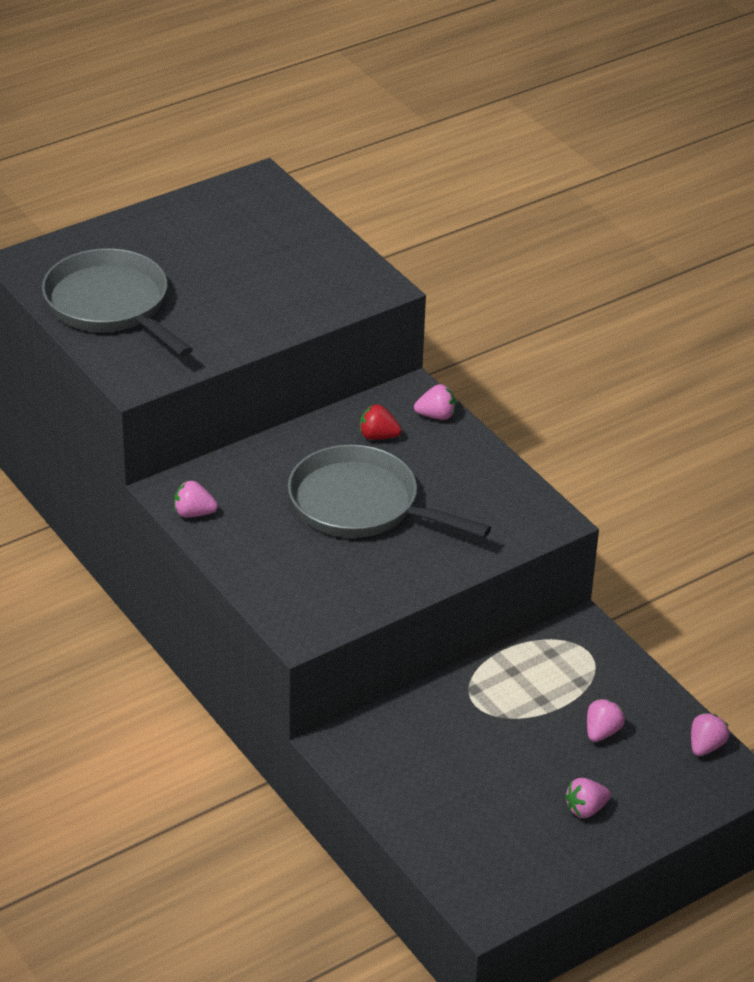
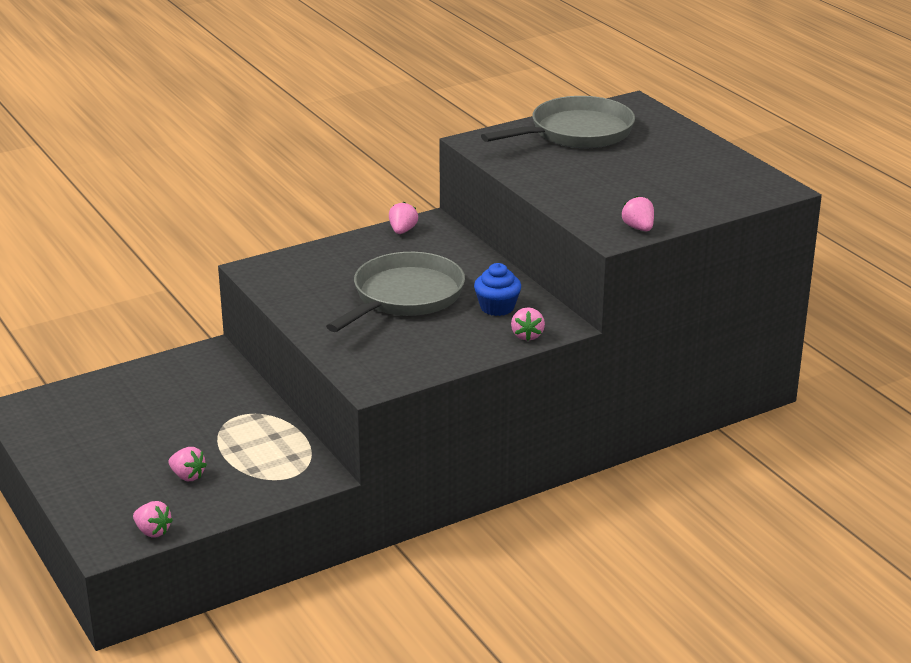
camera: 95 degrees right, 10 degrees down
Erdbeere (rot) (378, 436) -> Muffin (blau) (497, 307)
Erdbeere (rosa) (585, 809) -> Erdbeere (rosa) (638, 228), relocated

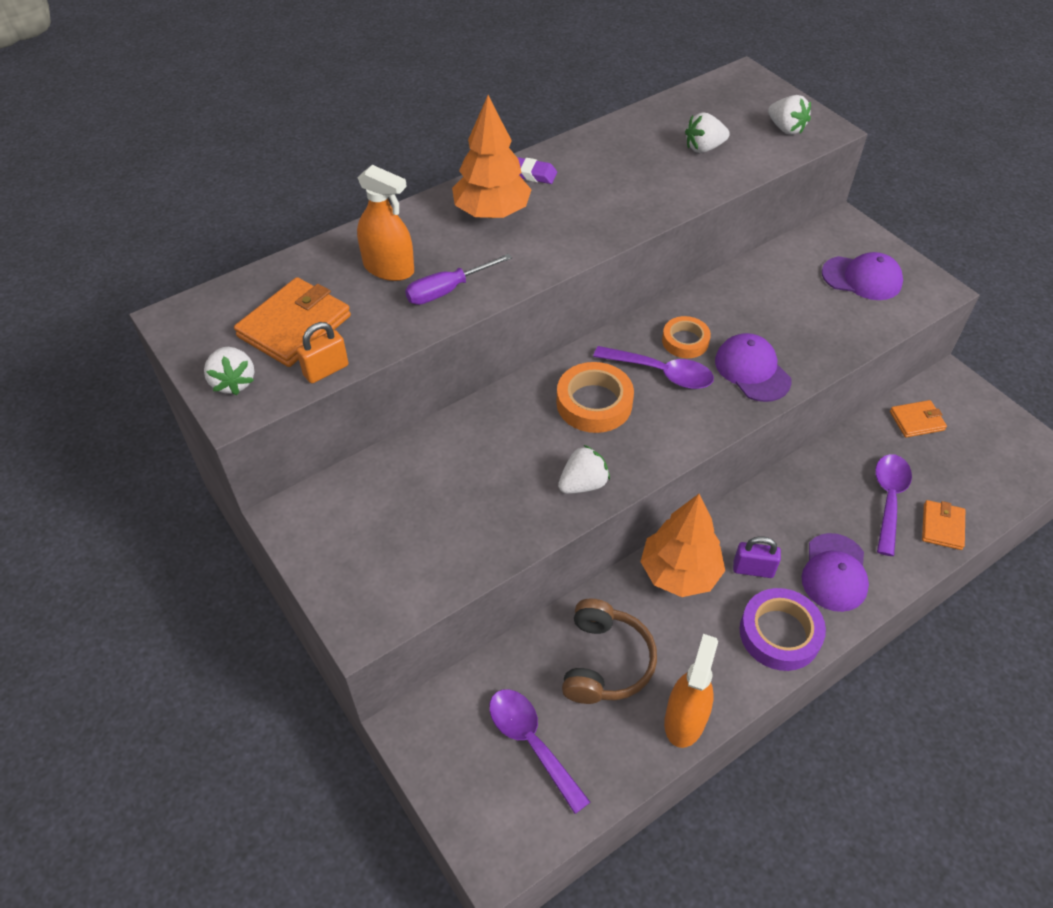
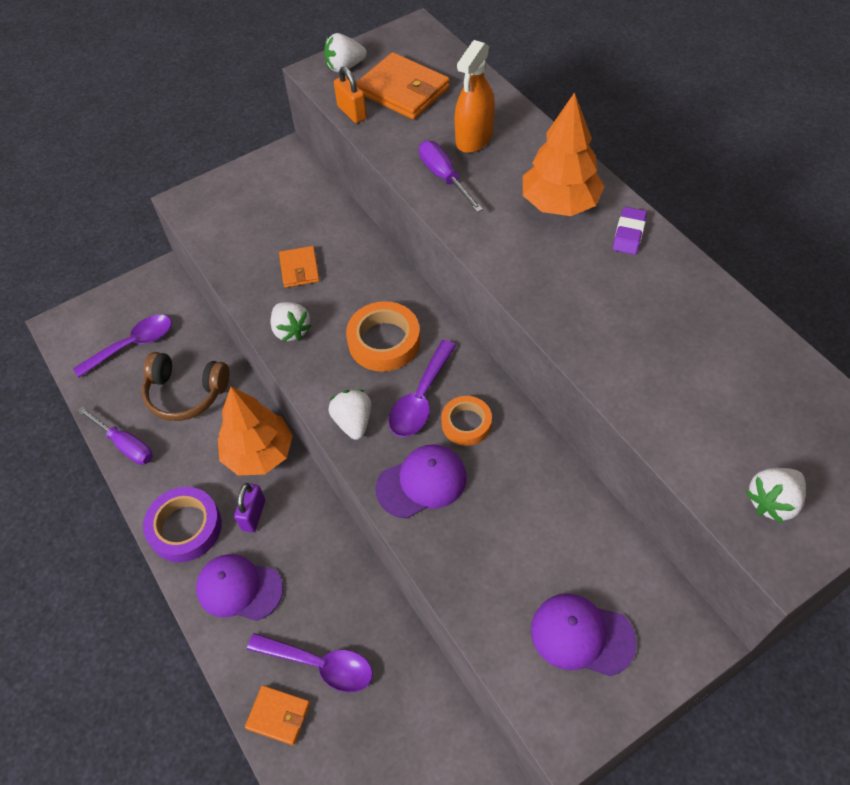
camera: 95 degrees right, 5 degrees up
Sprühflasche (orange) (684, 720) -> Schraubenzieher (lila) (125, 445)
Erdbeere (weiß) (704, 148) -> Erdbeere (weiß) (353, 422), relocated
Kappe (lila) (862, 278) -> Kappe (lila) (581, 635), 90 degrees clockwise
Geldbörse (orange) (916, 421) -> Geldbörse (orange) (299, 269), relocated

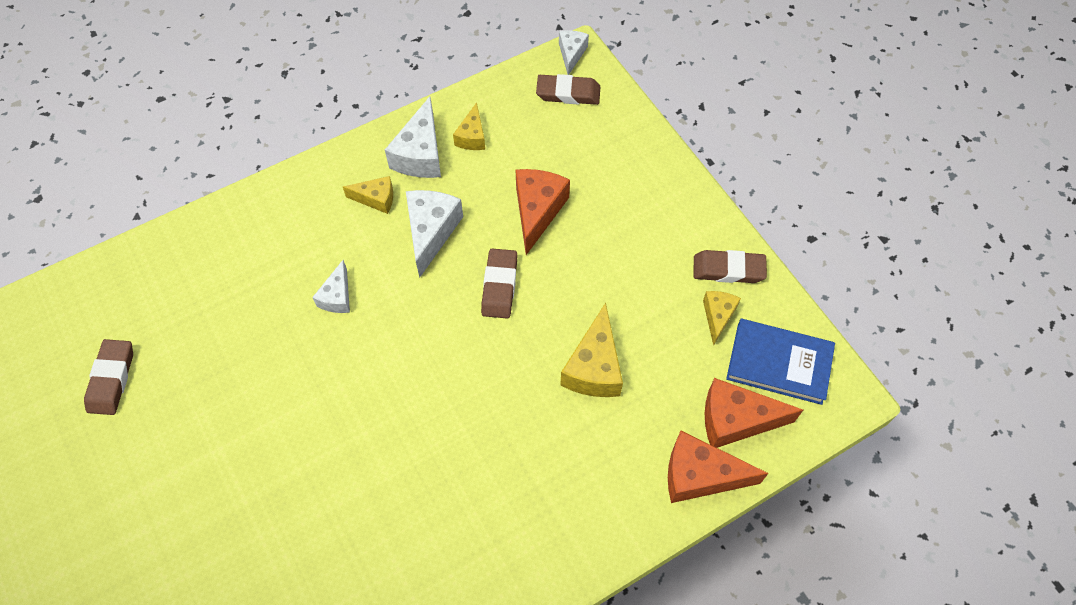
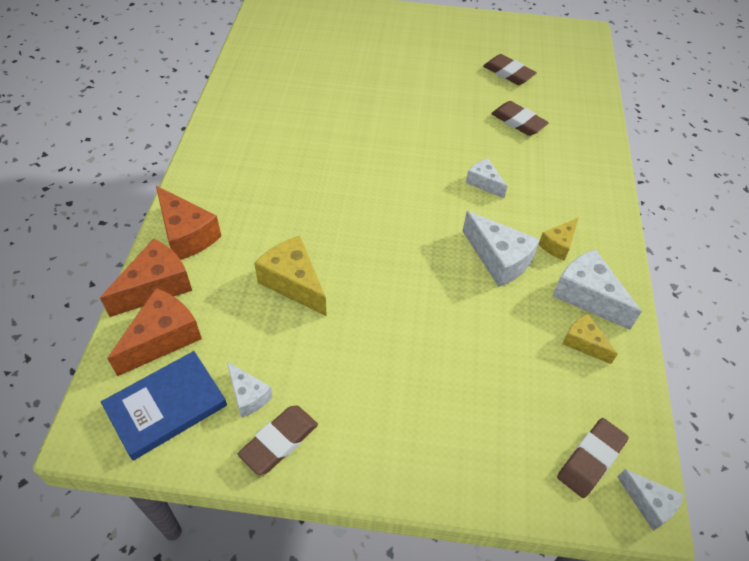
camera: 125 degrees right, 10 degrees down
Radiergummi (braun) (499, 286) -> Radiergummi (braun) (518, 122), relocated
Käse (orange) (537, 211) -> Käse (orange) (187, 235), relocated
Käse (gelb) (718, 316) -> Käse (weiß) (248, 395)

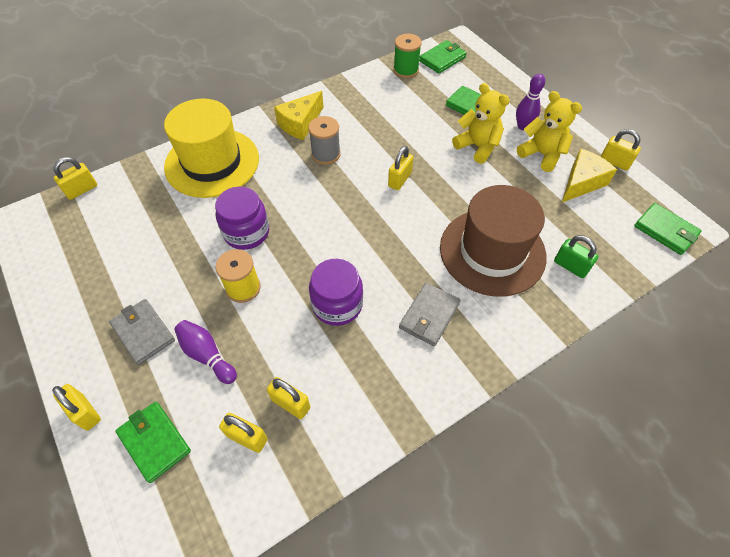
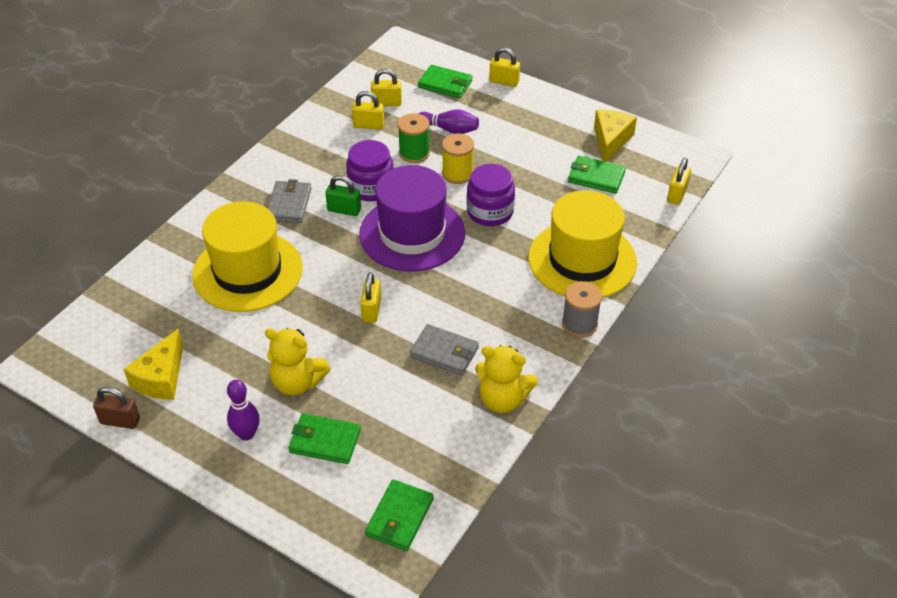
camera: 155 degrees right, 10 degrees down
Geldbörse (grau) (143, 332) -> Geldbörse (grau) (444, 352), relocated
Käse (gelb) (300, 124) -> Käse (gelb) (611, 140), relocated
Garnrolle (grau) (326, 154) -> Garnrolle (grau) (579, 324), relocated
Garnrolle (grün) (406, 70) -> Garnrolle (grün) (414, 153), relocated
Hut (braun) (492, 251) -> Hut (gelb) (247, 271)
Teddybär (gelb) (542, 154) -> Teddybär (gelb) (502, 399), relocated
Vorhängeschloss (grün) (570, 266) -> Vorhängeschloss (grün) (344, 210), relocated
Vorhängeschloss (gelb) (614, 162) -> Vorhängeschloss (braun) (120, 421)
Geldbörse (grün) (665, 231) -> Geldbörse (grün) (596, 177), relocated
none -> Hut (lila) (412, 233)

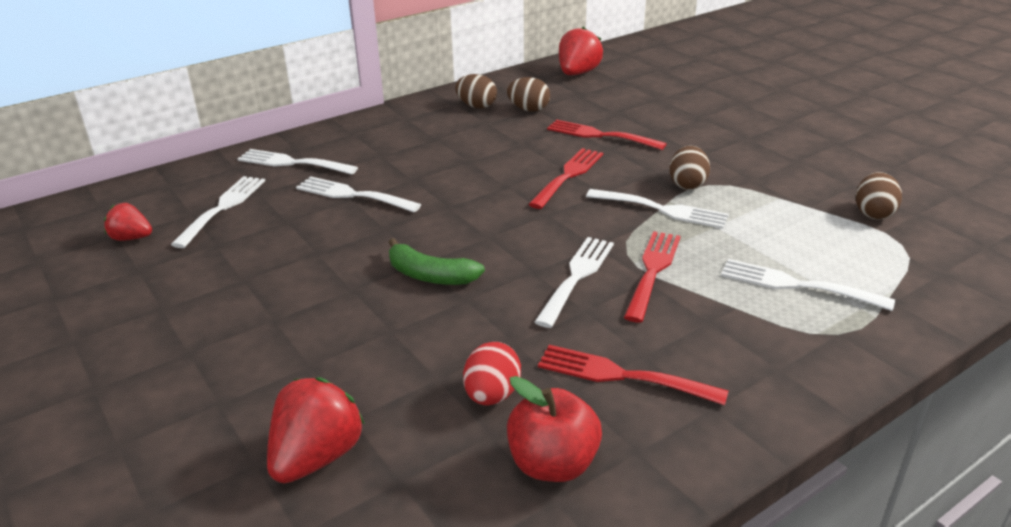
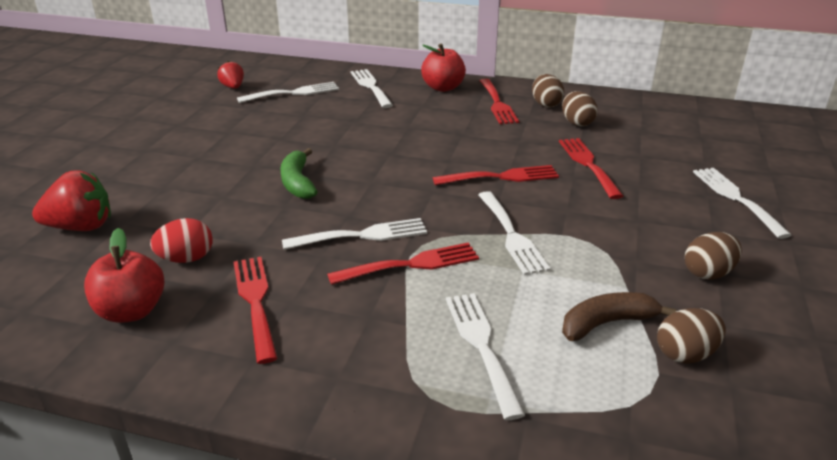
camera: 50 degrees right, 0 degrees up
Gabel (weiß) (352, 195) -> Gabel (weiß) (736, 198), relocated
Erdbeere (rot) (577, 73) -> none
Ei (braun) (687, 184) -> Ei (braun) (708, 273), relocated
none -> Apfel (rot) (443, 87)
none -> Gabel (rot) (497, 104)
none -> Banane (braun) (606, 323)

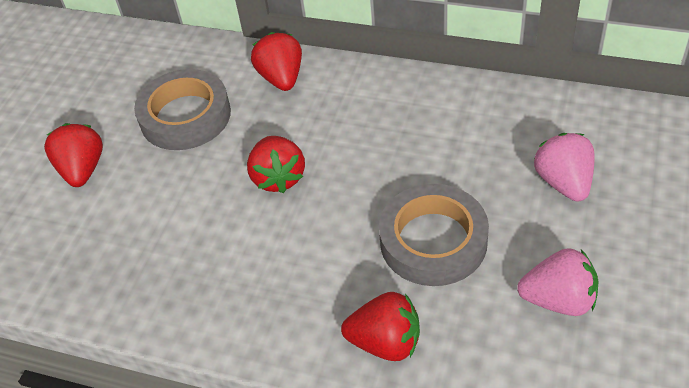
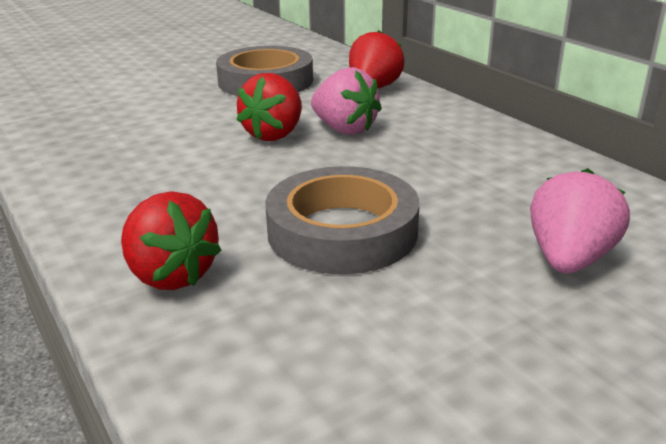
camera: 35 degrees right, 20 degrees down
Erdbeere (rot) (82, 170) -> none
Erdbeere (rosa) (558, 300) -> Erdbeere (rosa) (344, 129), relocated

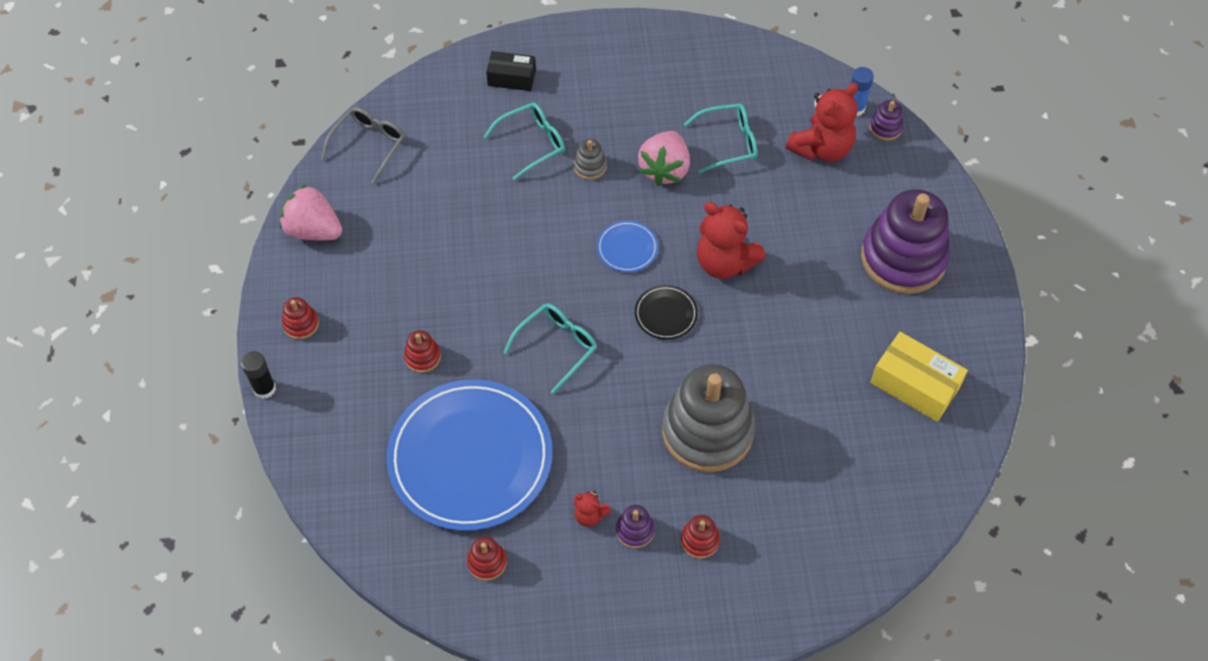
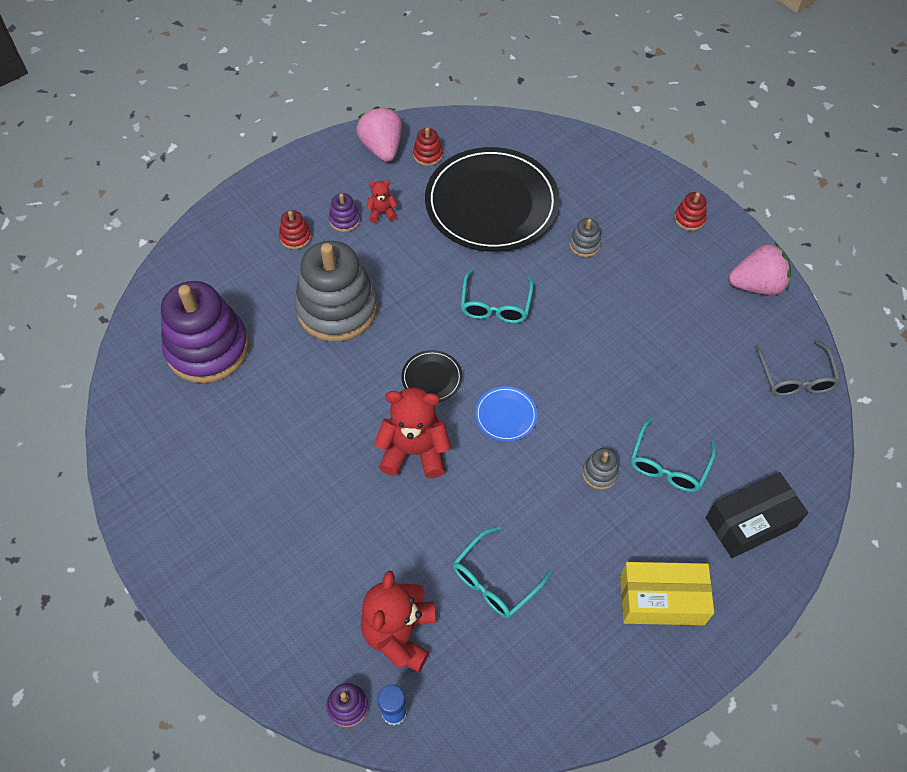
camera: 145 degrees right, 0 degrees up
Klebestift (schwarz) (264, 388) -> none
Teller (blau) (470, 457) -> Teller (schwarz) (491, 203)
Stapelspielzeug (rot) (422, 357) -> Stapelspielzeug (grau) (584, 245)
Schachtel (schwarz) (511, 78) -> Schachtel (schwarz) (750, 522), x1.52
Erdbeere (rosa) (664, 169) -> Erdbeere (rosa) (382, 148), relocated
Stapelspielzeug (lila) (903, 258) -> Stapelspielzeug (lila) (207, 348), relocated
Schachtel (gelb) (914, 385) -> Schachtel (gelb) (661, 600), relocated

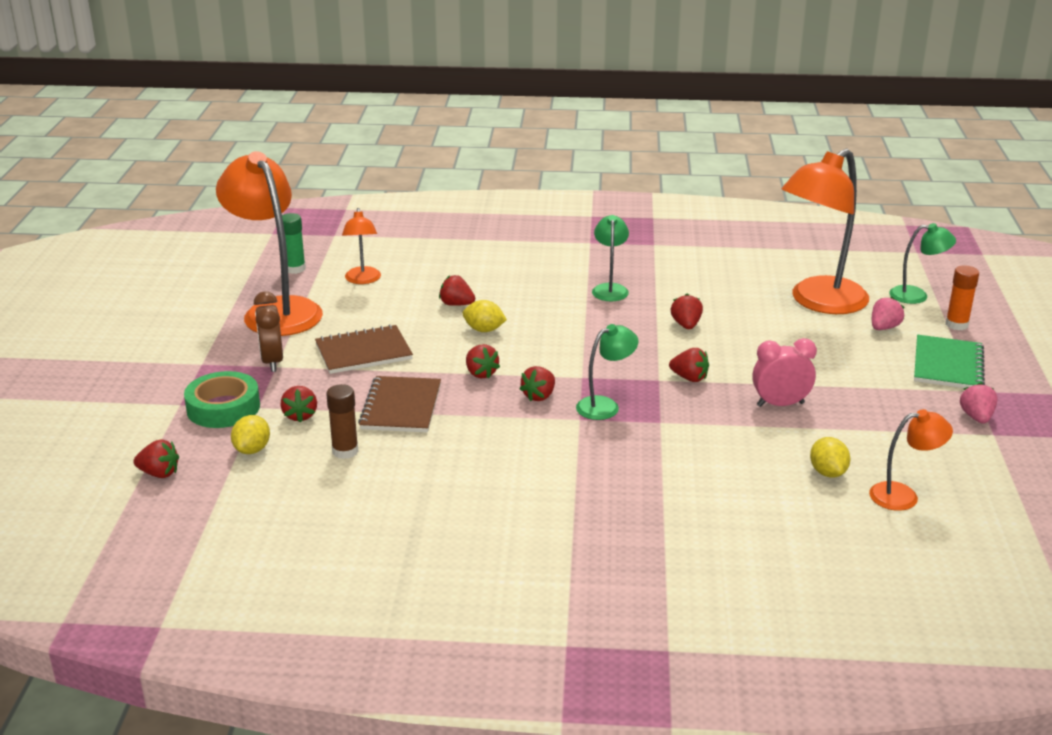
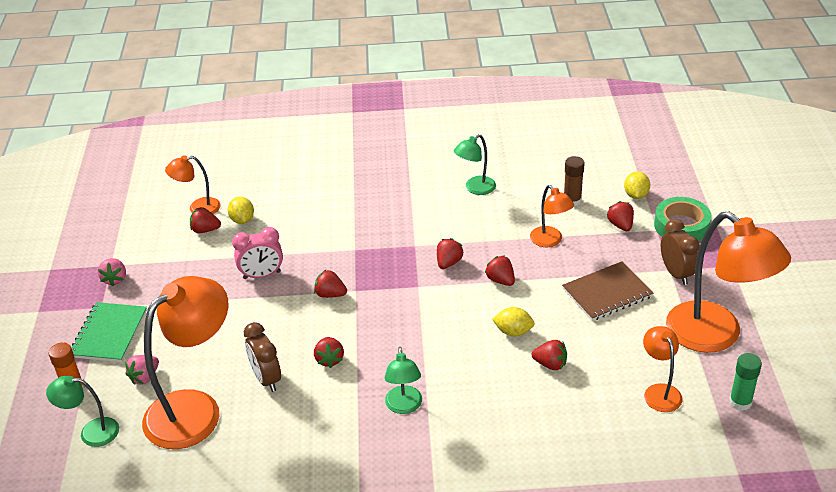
camera: 175 degrees right, 10 degrees up
Erdbeere (rot) (159, 473) -> Erdbeere (rot) (205, 230), relocated
Notizbuch (braun) (401, 407) -> Lampe (orange) (550, 241)
Lampe (grün) (605, 406) -> Lampe (grün) (475, 188), relocated
none -> Wecker (braun) (266, 379)

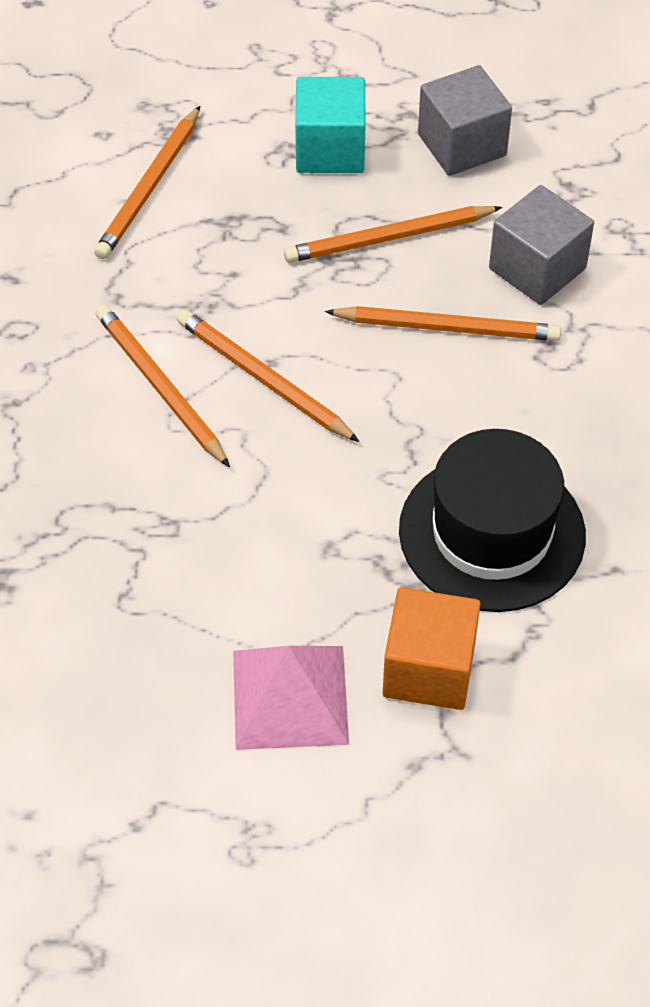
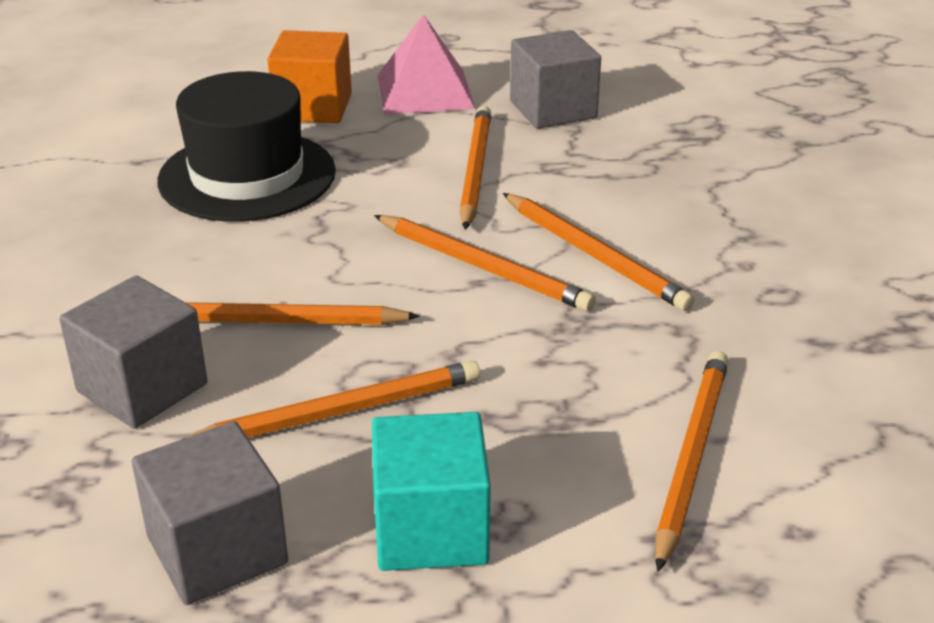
camera: 175 degrees right, 20 degrees down
none -> Bleistift (orange) (475, 170)
none -> Kubus (grau) (553, 109)

